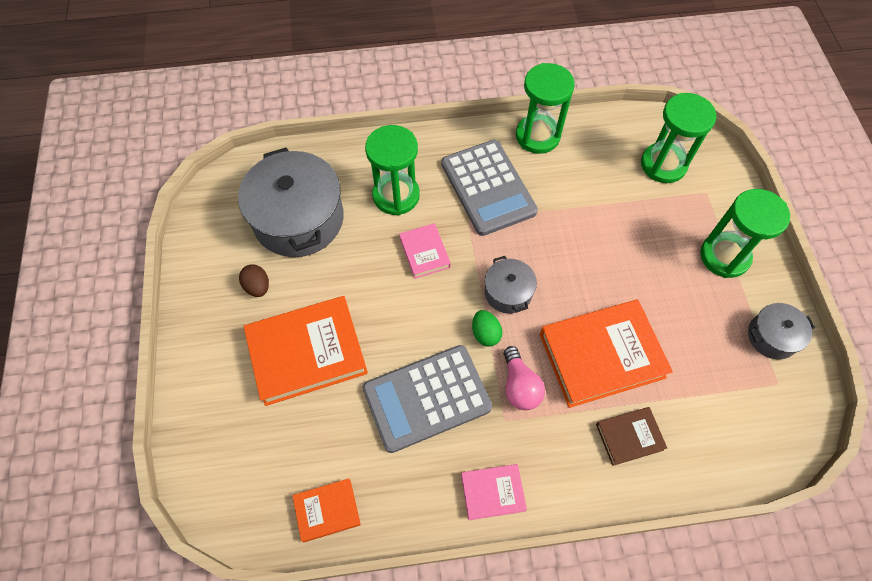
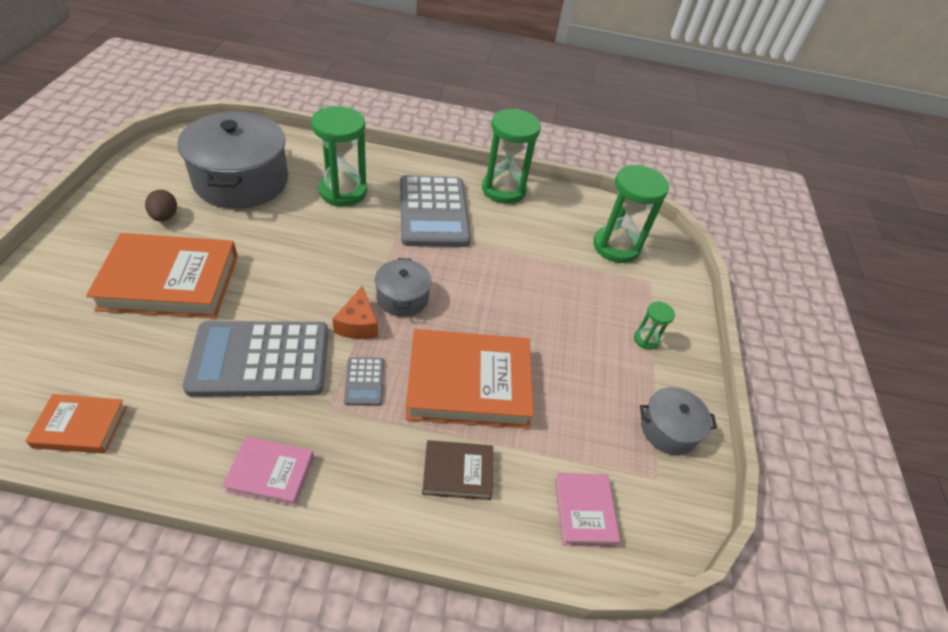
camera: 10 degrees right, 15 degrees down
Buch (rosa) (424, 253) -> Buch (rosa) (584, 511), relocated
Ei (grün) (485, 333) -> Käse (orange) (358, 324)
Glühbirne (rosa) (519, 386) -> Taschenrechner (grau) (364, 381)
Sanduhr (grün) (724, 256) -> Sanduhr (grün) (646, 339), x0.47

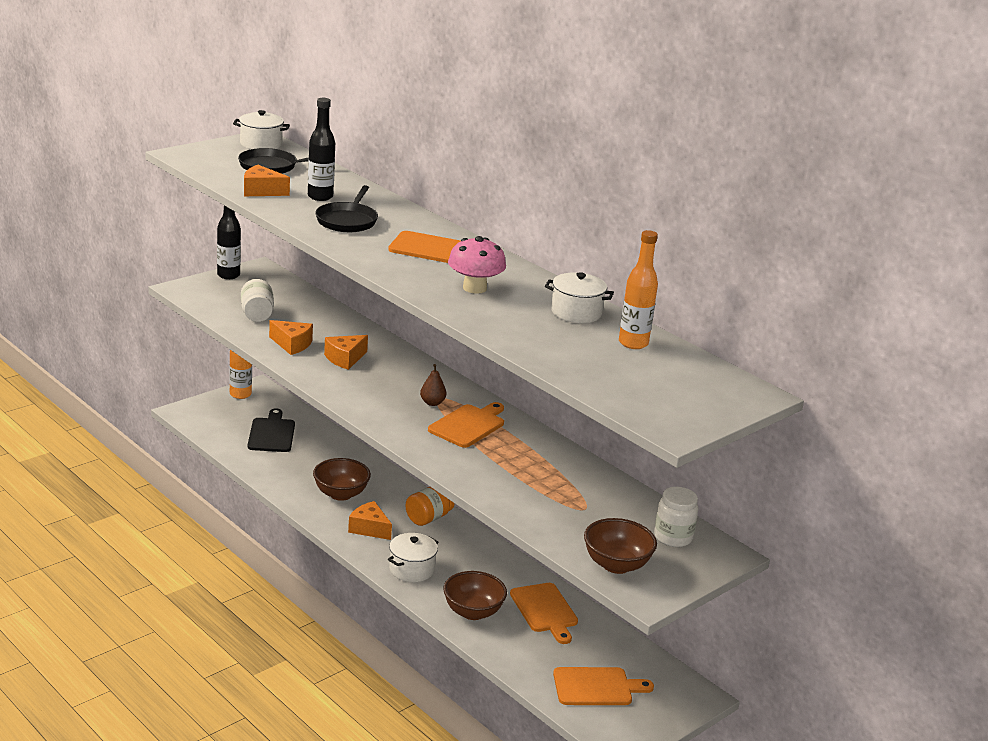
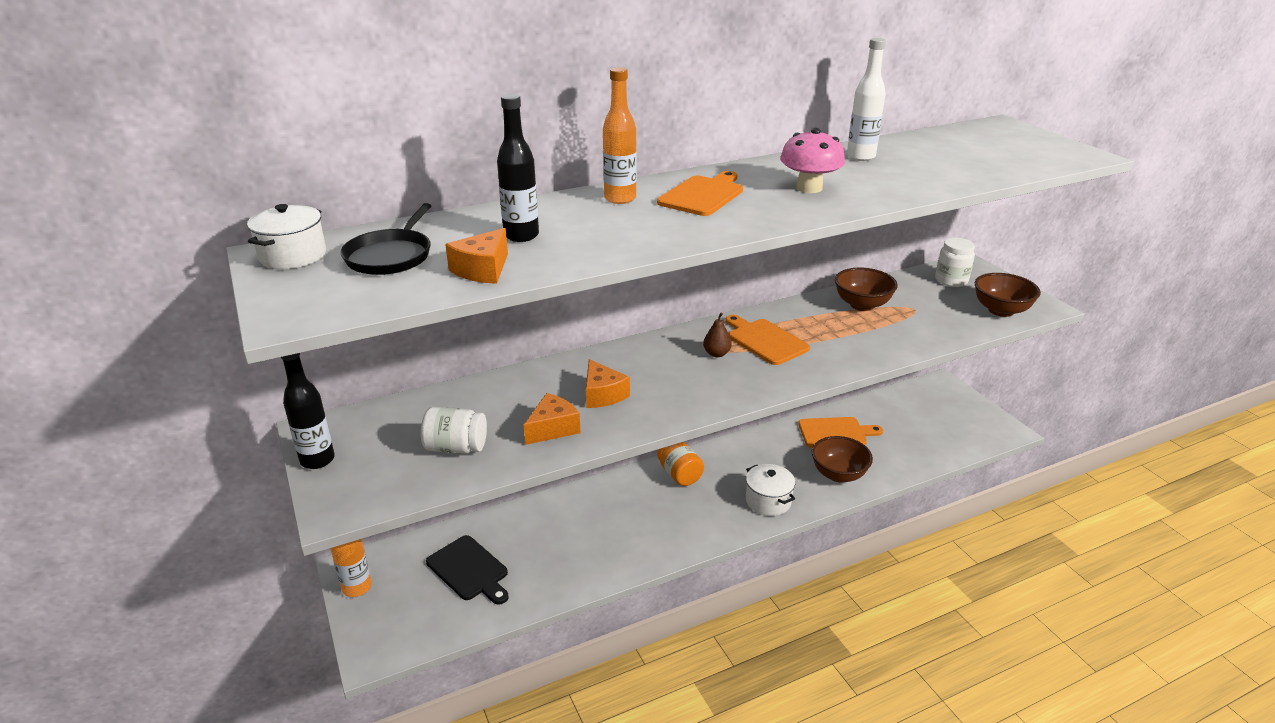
camera: 70 degrees left, 5 degrees up
Schneidebrett (schwarz) (271, 434) -> Schneidebrett (schwarz) (469, 570), 150 degrees counterclockwise
Schüssel (braun) (340, 494) -> Schüssel (braun) (862, 305), relocated
Pfanne (schwarz) (347, 221) -> none
Käse (orange) (369, 528) -> none
Kochtopf (weiß) (576, 312) -> Flasche (weiß) (860, 157)
Schneidebrett (orange) (596, 687) -> none
Flasche (orange) (633, 343) -> Flasche (orange) (620, 199), relocated

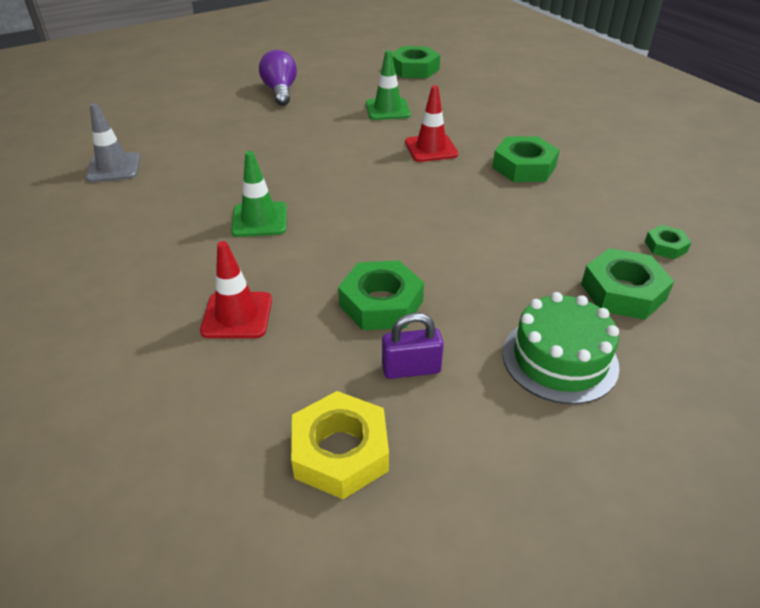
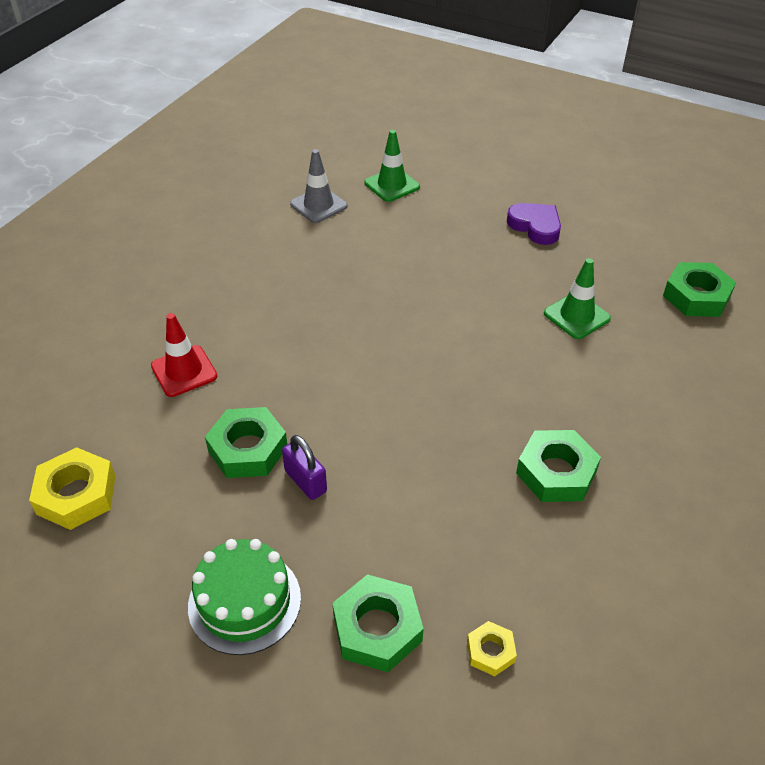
camera: 60 degrees right, 5 degrees up
Leitkegel (grün) (259, 220) -> Leitkegel (grün) (392, 185), relocated
Glühbirne (lila) (280, 91) -> Herz (lila) (535, 226)
Vorhängeschloss (lila) (411, 369) -> Vorhängeschloss (lila) (305, 481), relocated
Leitkegel (rot) (431, 148) -> none
Sechskantmutter (grün) (665, 246) -> Sechskantmutter (gelb) (490, 651)

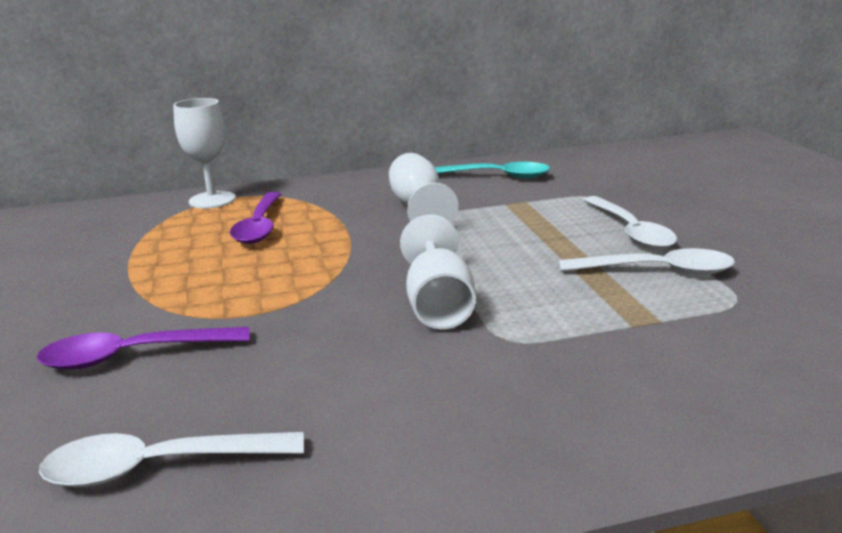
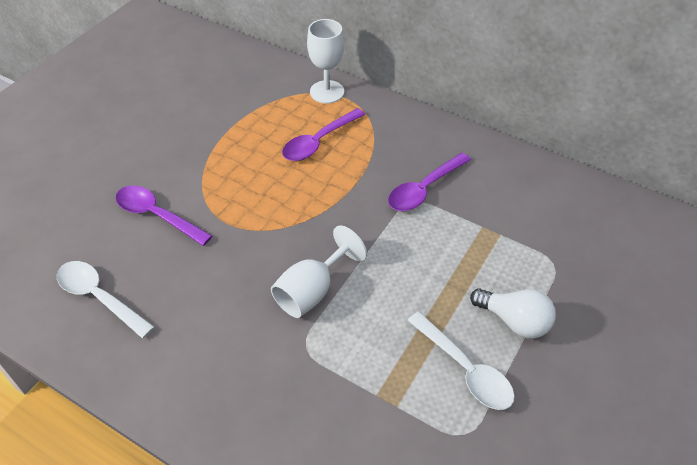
camera: 45 degrees right, 25 degrees up
Kelch (weiß) (418, 208) -> Löffel (lila) (424, 189)
Löffel (türkis) (496, 176) -> none
Löffel (weiß) (630, 231) -> Glühbirne (weiß) (514, 321)

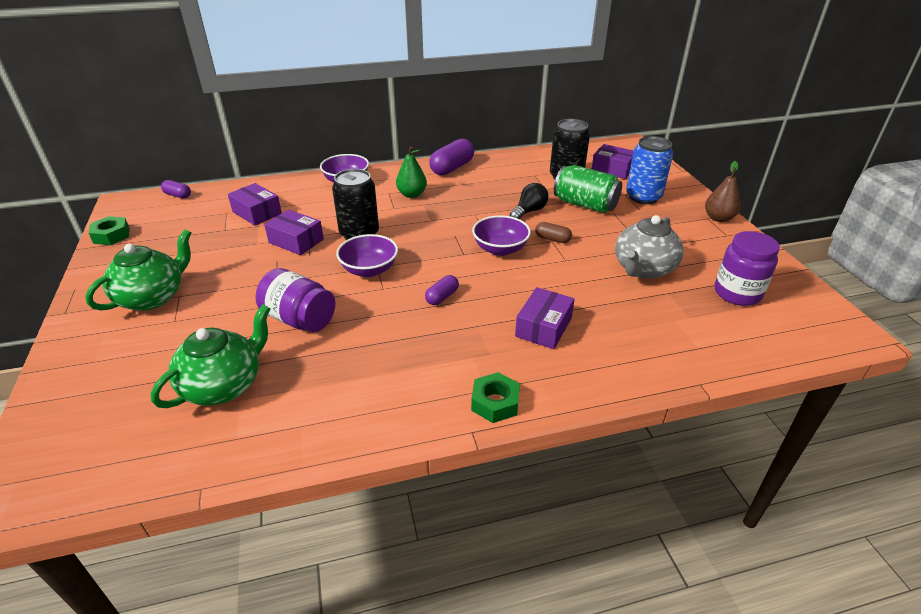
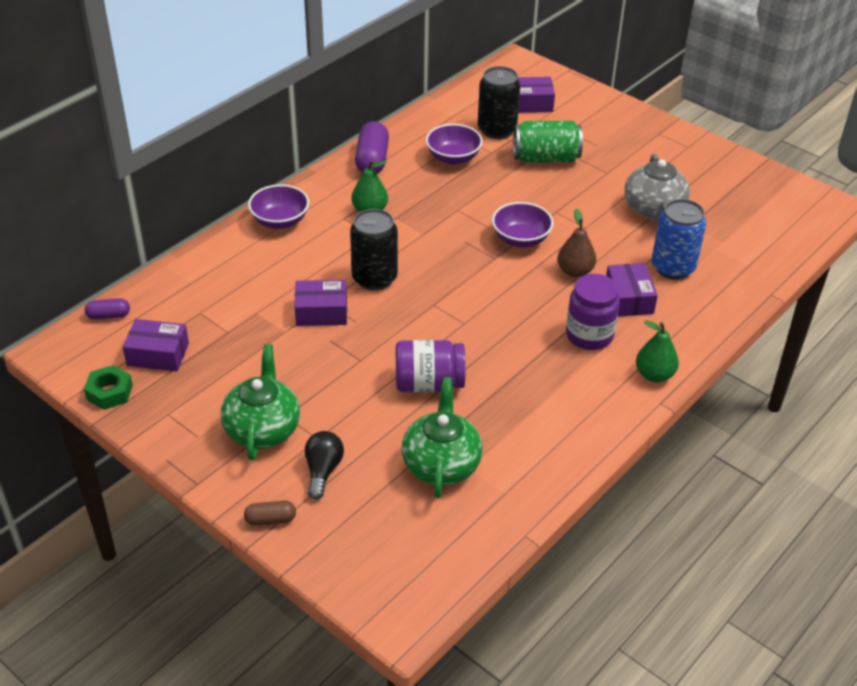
camera: 35 degrees left, 5 degrees up
Schachtel (lila) (257, 213) -> Schachtel (lila) (158, 354), relocated
Schüssel (lila) (369, 270) -> Schüssel (lila) (453, 158), relocated
Kapsel (lila) (442, 297) -> none
Sechskantmutter (grün) (495, 403) -> Birne (grün) (654, 375)
Glühbirne (schwarz) (529, 211) -> Glühbirne (schwarz) (323, 471), relocated
Kapsel (braun) (552, 239) -> Kapsel (braun) (270, 520), relocated
Dose (blau) (643, 197) -> Dose (blau) (672, 267), relocated
Birne (braun) (718, 218) -> Birne (braun) (575, 271), relocated
Einmachglas (lila) (737, 293) -> Einmachglas (lila) (589, 335), relocated

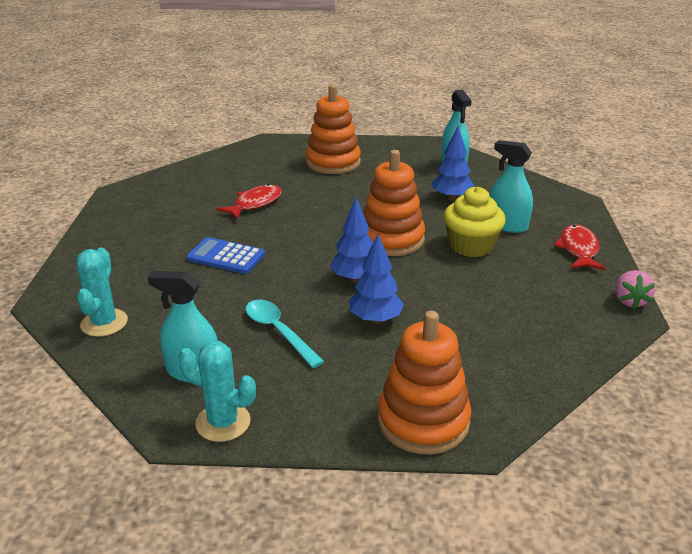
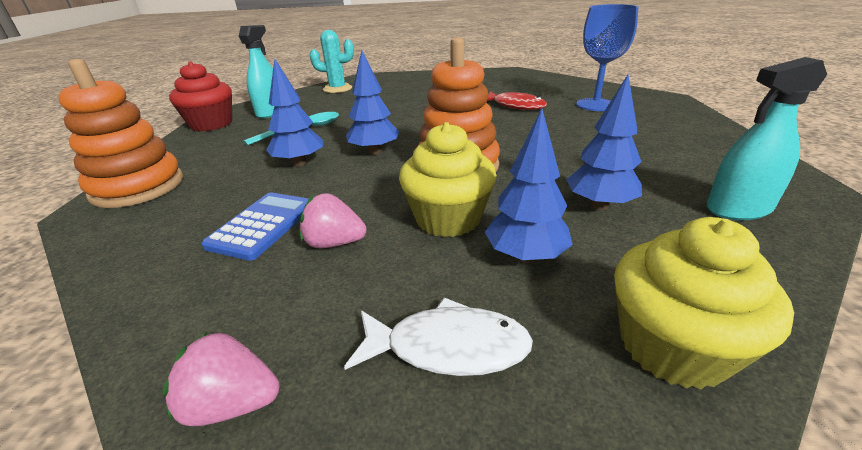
camera: 90 degrees right, 0 degrees up
Kaktus (türkis) (223, 422) -> Muffin (rot) (211, 124)
Taschenrechner (blau) (226, 257) -> Taschenrechner (blau) (263, 225), relocated
Stapelspielzeug (orange) (333, 162) -> none
Sprühflasche (türkis) (507, 225) -> Baum (blau) (525, 256)
Fisch (rot) (578, 249) -> Fisch (weiß) (448, 347)
none -> Erdbeere (rosa) (334, 243)
none -> Kelch (blau) (595, 105)
none -> Muffin (gelb) (673, 346)

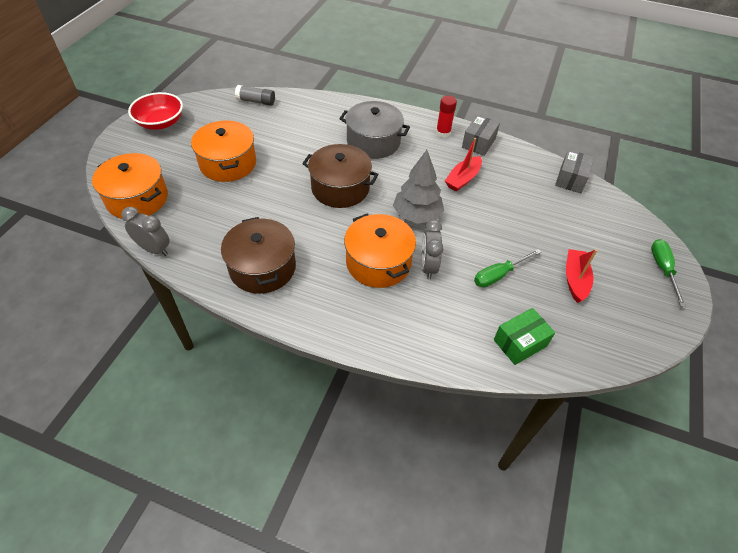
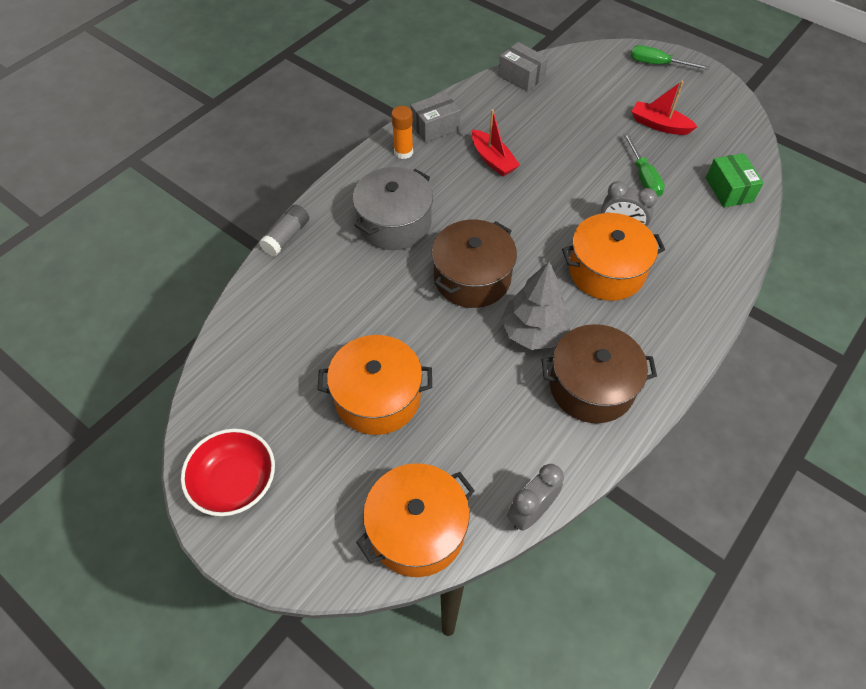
camera: 70 degrees left, 5 degrees up
Klebestift (grau) (256, 101) -> Klebestift (grau) (286, 237), relocated
Baum (grau) (417, 215) -> Baum (grau) (533, 332), relocated
Klebestift (rot) (443, 133) -> Klebestift (orange) (403, 152)
Schachtel (grau) (478, 143) -> Schachtel (grau) (435, 127), 75 degrees counterclockwise

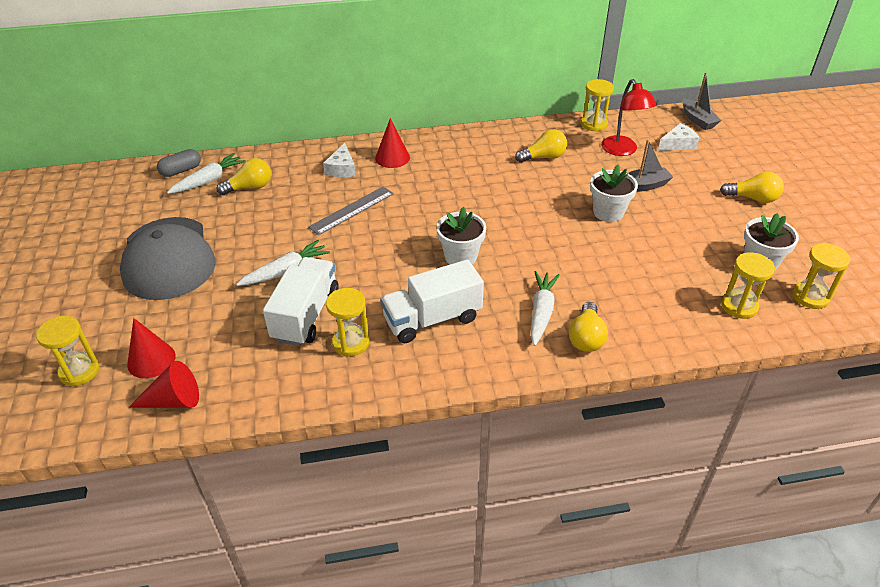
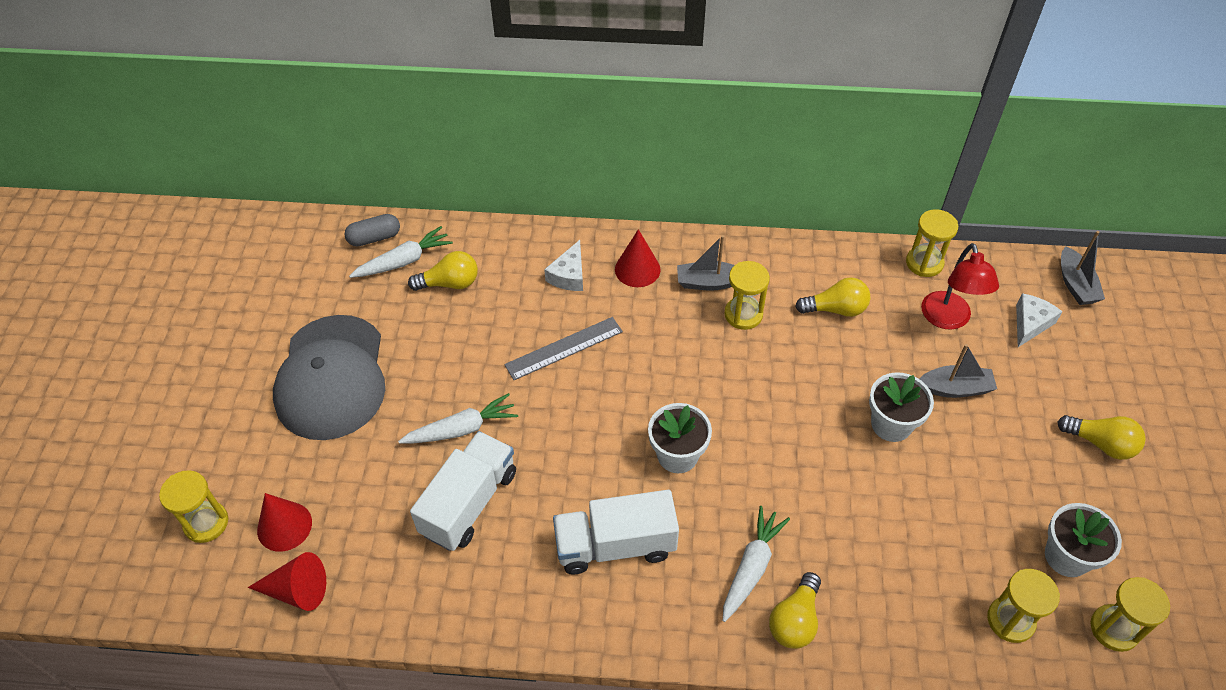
camera: 15 degrees right, 10 degrees up
Sanduhr (gelb) (351, 343) -> Sanduhr (gelb) (743, 314), relocated
Käse (weiß) (678, 144) -> Käse (weiß) (1030, 323), 45 degrees counterclockwise
none -> Boot (grau) (708, 282)

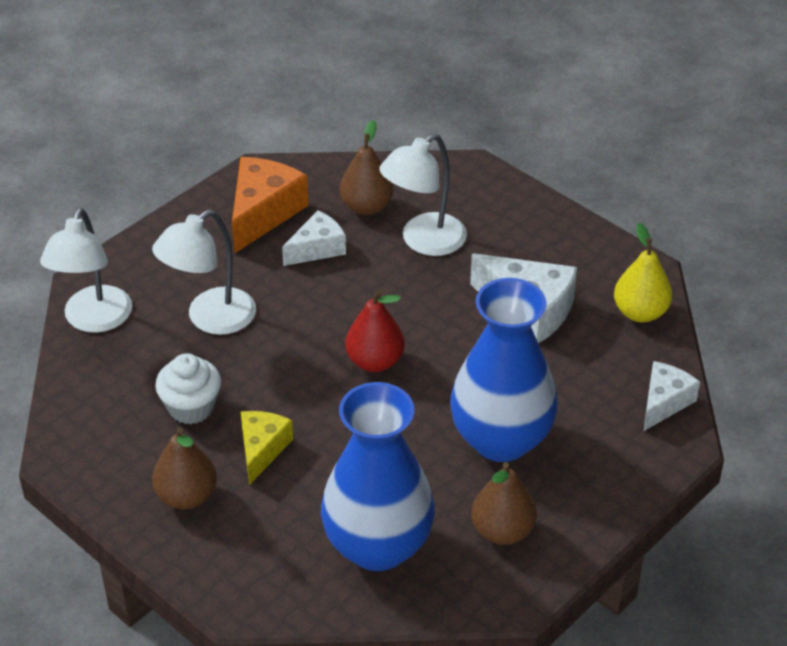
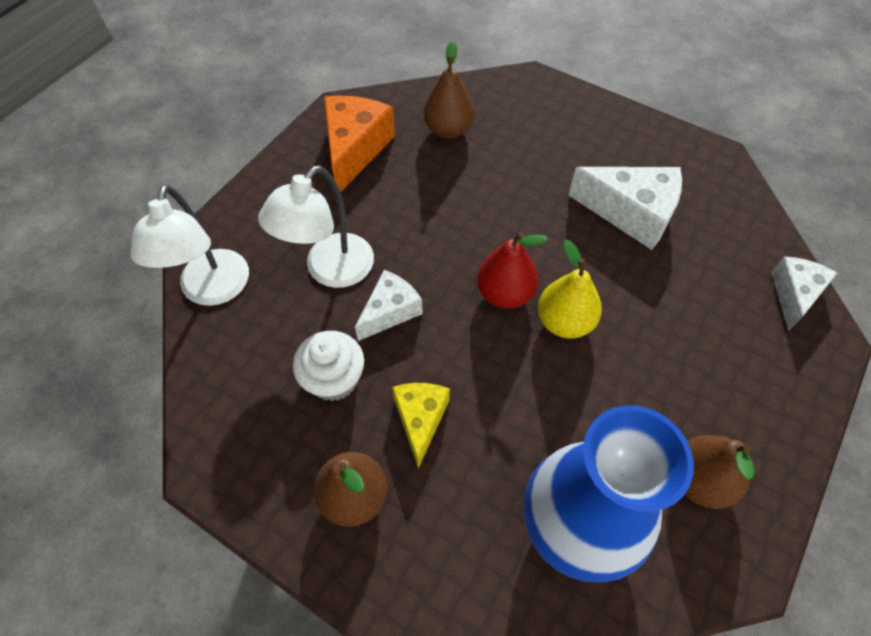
camera: 10 degrees left, 15 degrees up
Käse (weiß) (317, 249) -> Käse (weiß) (390, 311), relocated
Lampe (weiß) (423, 241) -> none
Vase (blau) (501, 439) -> none
Birne (gelb) (640, 312) -> Birne (gelb) (564, 322), relocated

